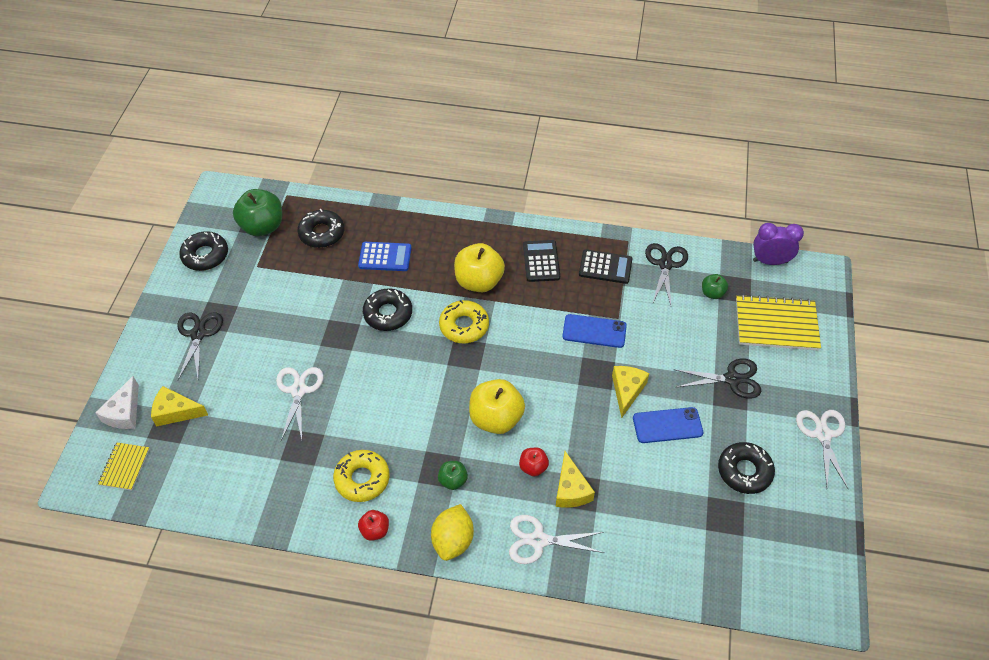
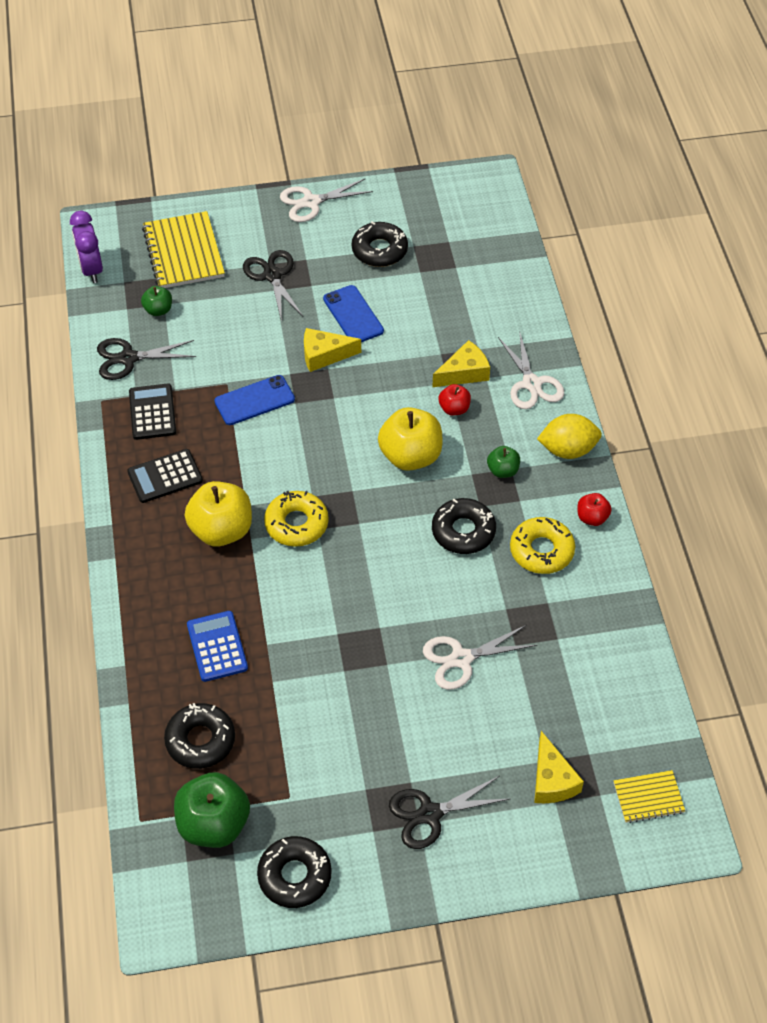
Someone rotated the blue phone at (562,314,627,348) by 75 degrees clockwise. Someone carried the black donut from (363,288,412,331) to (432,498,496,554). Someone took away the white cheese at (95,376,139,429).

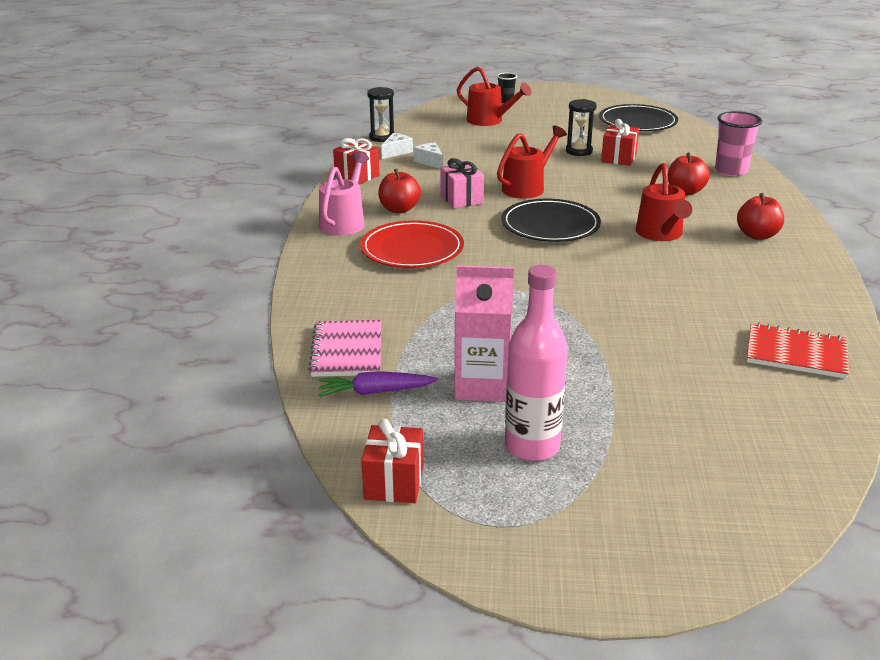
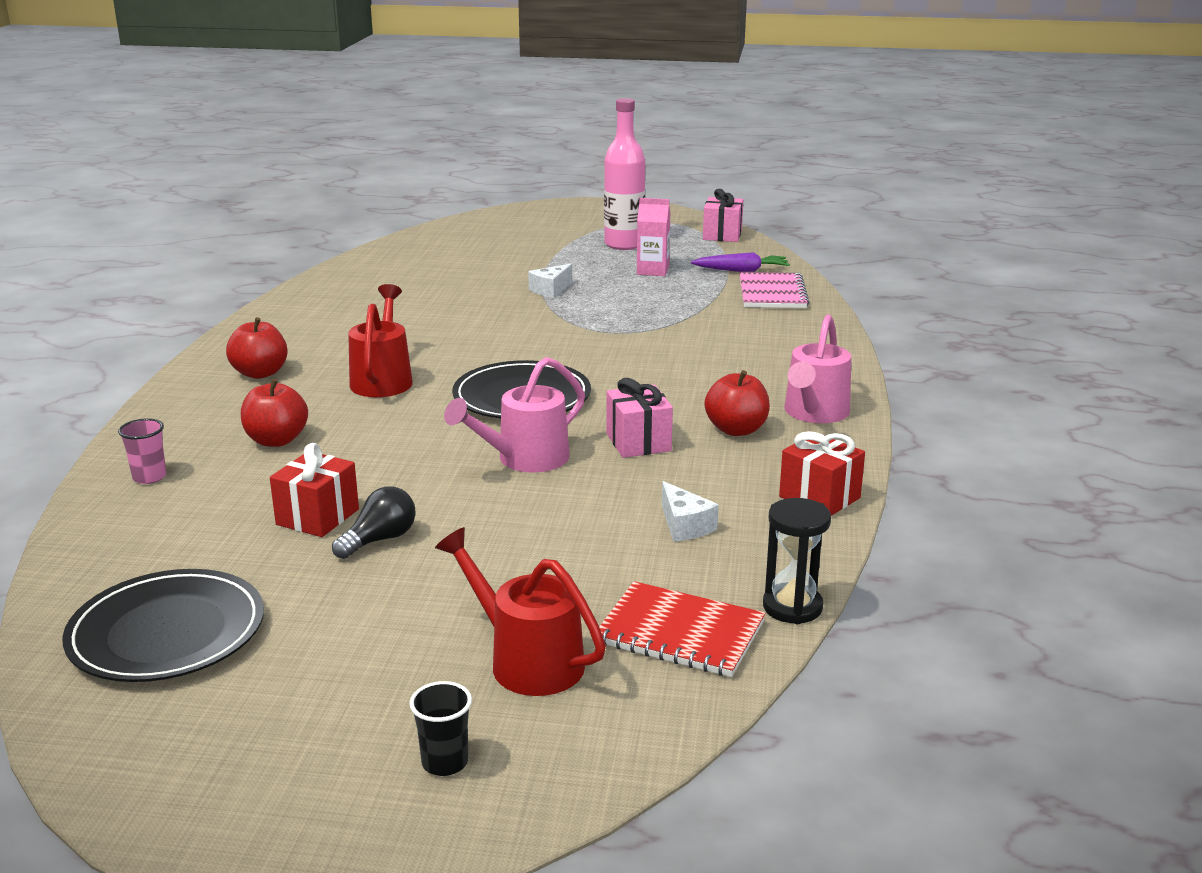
Someone scaled the pink cup at (715,111,762,176) by 0.57. Someone swapped the black hourglass at (566,99,597,156) for the black light bulb at (332,486,416,559). Someone repainted the red watering can at (497,126,567,199), which became the pink watering can at (444,357,585,473). Someone carried the white cheese from (381,133,413,159) to (528,264,572,298). Someone carried the red notebook from (747,323,849,379) to (599,581,765,677). Someone scaled the pink carton at (454,265,514,402) by 0.66. Someone repainted the red gift at (361,419,423,503), which became the pink gift at (703,189,743,242). Someone took away the red plate at (360,220,464,268).

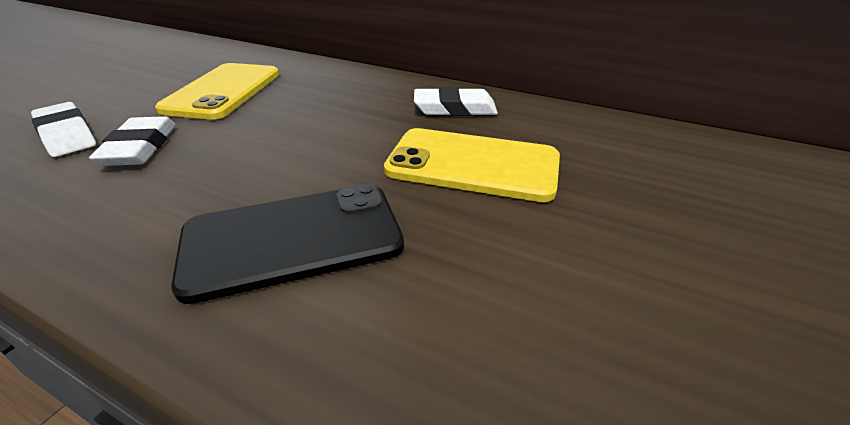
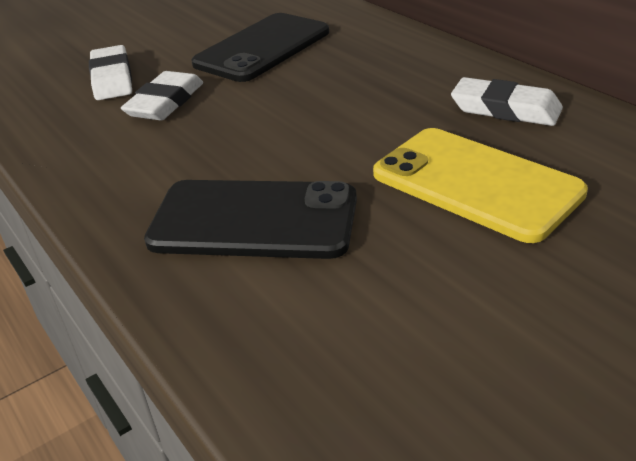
Someone repainted the yellow phone at (155,63,279,120), which became the black phone at (191,13,329,82).

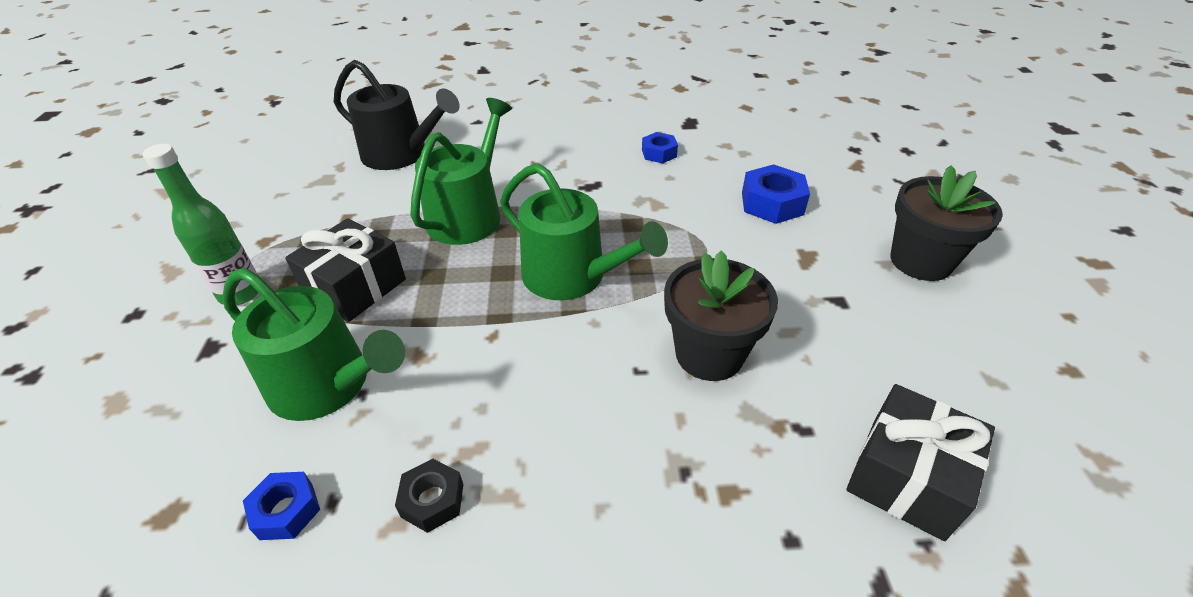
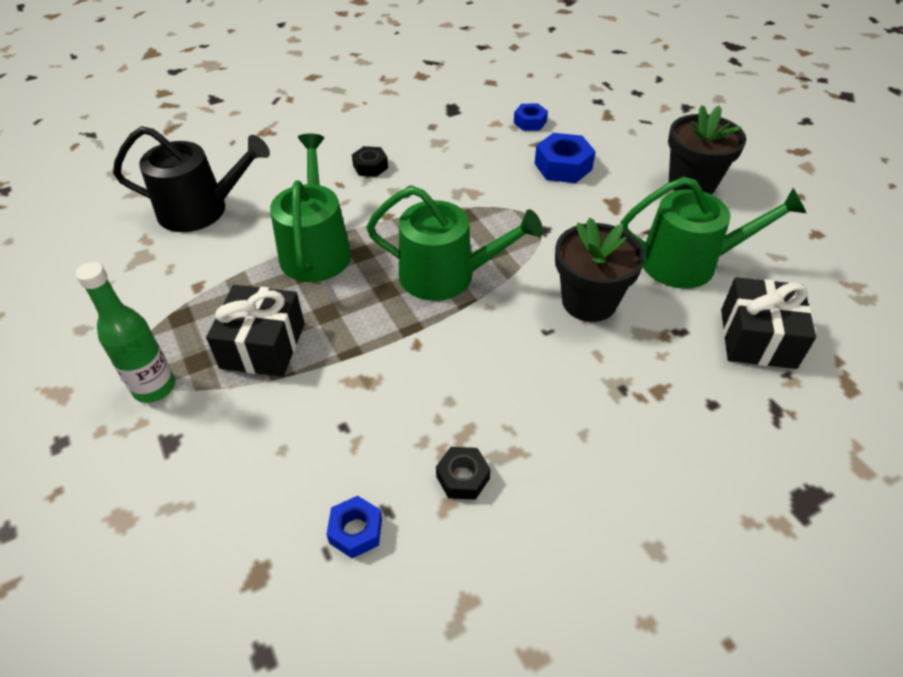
Someone put down the black nut at (352,146,388,177). Someone carried the blue nut from (642,132,678,163) to (514,103,548,131). Someone carried the green watering can from (222,268,405,421) to (621,177,806,289).

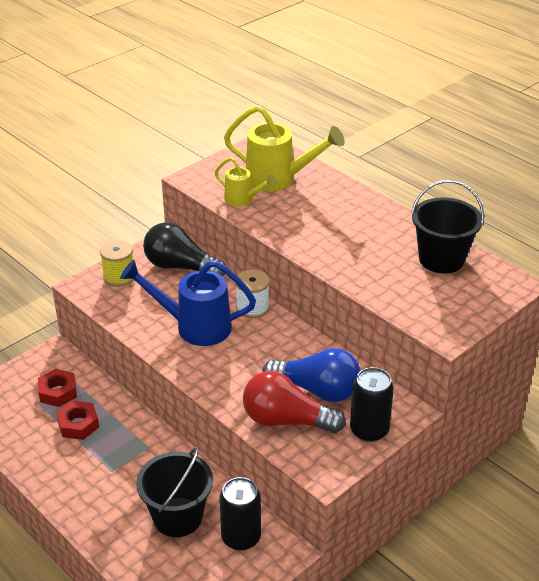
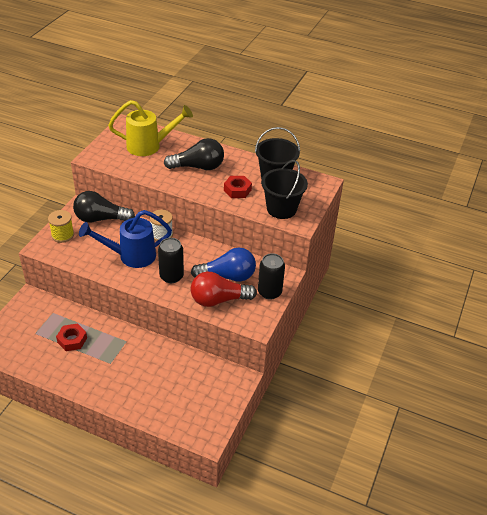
Someone carried the black can from (219,477,261,551) to (158,238,184,283). Someone put down the black light bulb at (164,138,224,170). Someone carried the red nut from (38,369,77,407) to (224,176,252,198). Someone carried the black bucket from (136,447,213,537) to (261,160,308,219). Someone took away the yellow watering can at (215,157,277,206).

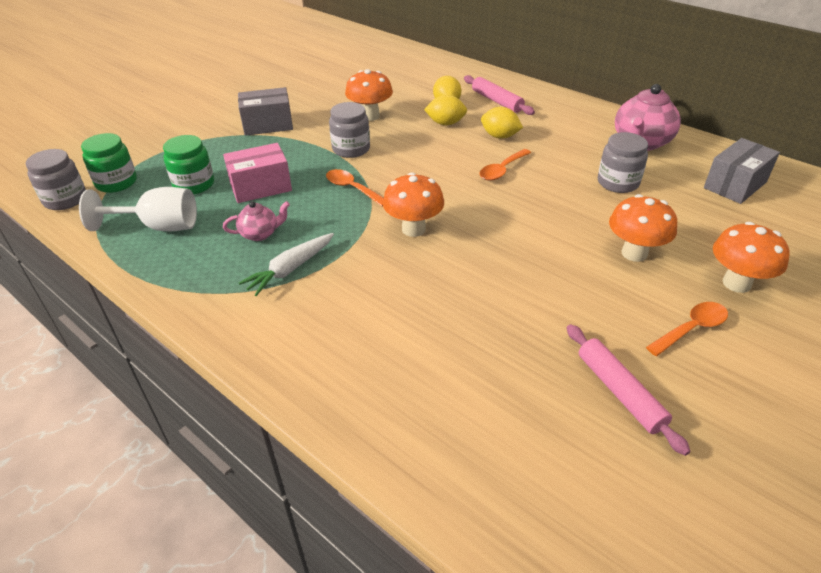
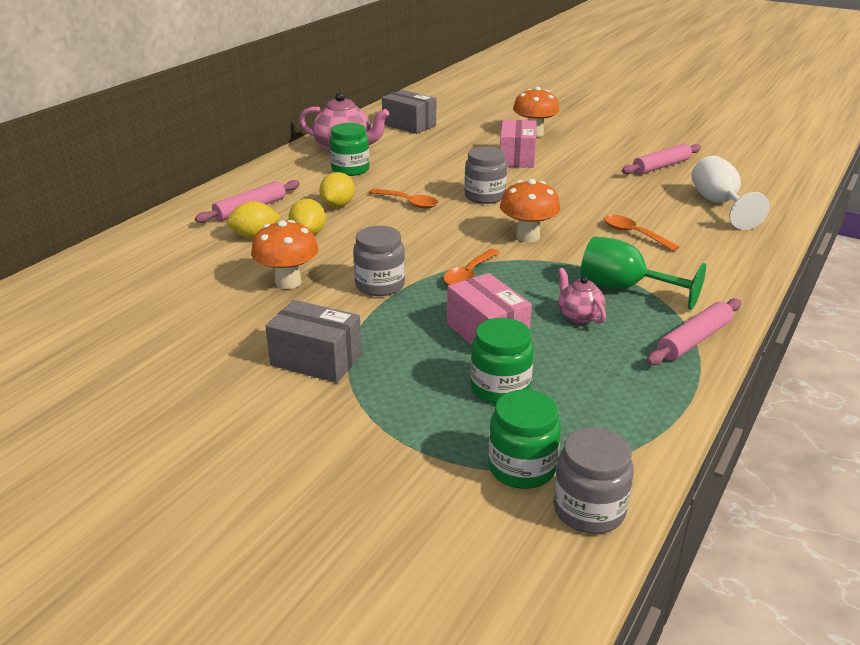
Someone rotated the grey box at (238,87,293,136) by 45 degrees counterclockwise. Someone put down the green jar at (329,123,369,176). Someone carried the grey jar from (598,132,648,193) to (464,147,507,204). Someone swapped the orange mushroom at (609,194,677,262) for the pink box at (500,120,536,168). Someone swapped the white carrot at (239,233,334,296) for the green goblet at (581,236,706,310). Someone carried the orange spoon from (646,302,728,356) to (604,215,679,251). Someone put down the pink rolling pin at (646,298,741,365). Someone carried the white goblet from (79,187,197,231) to (692,156,770,230).

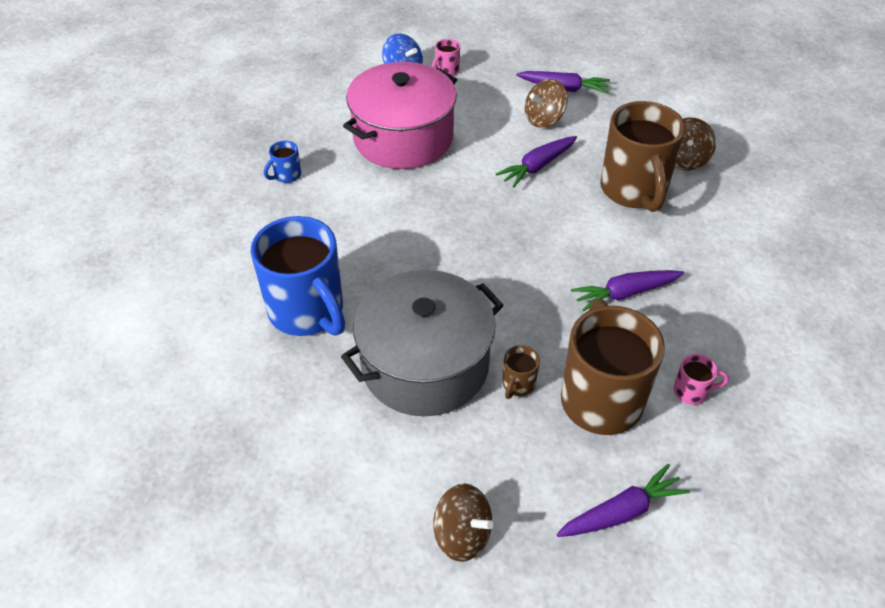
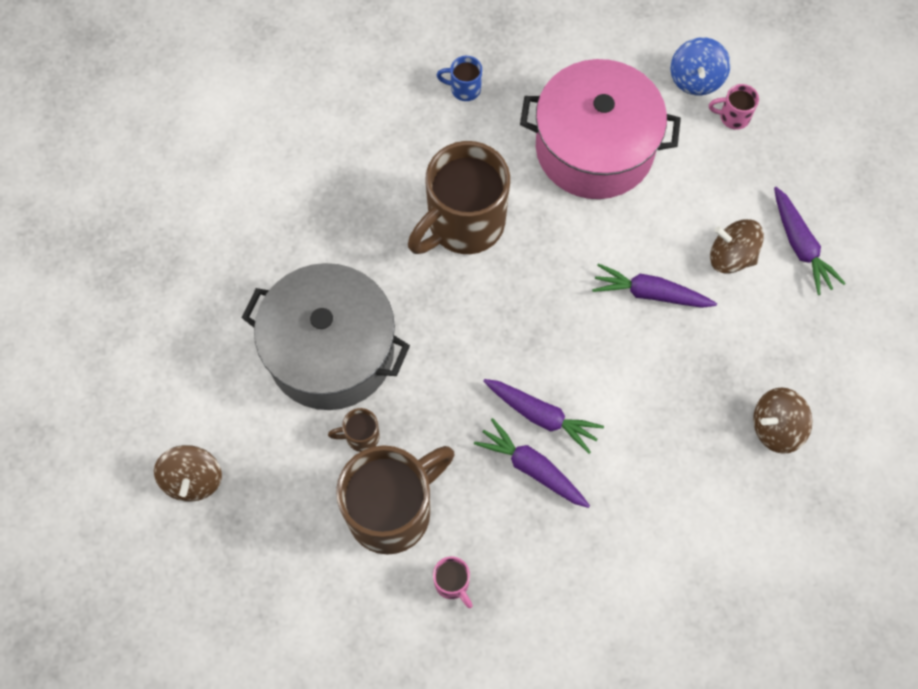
Someone carried the brown mug from (600,101,685,212) to (408,141,510,254). Someone carried the purple carrot from (556,464,690,537) to (483,379,604,454). Someone took away the blue mug at (250,216,345,336).

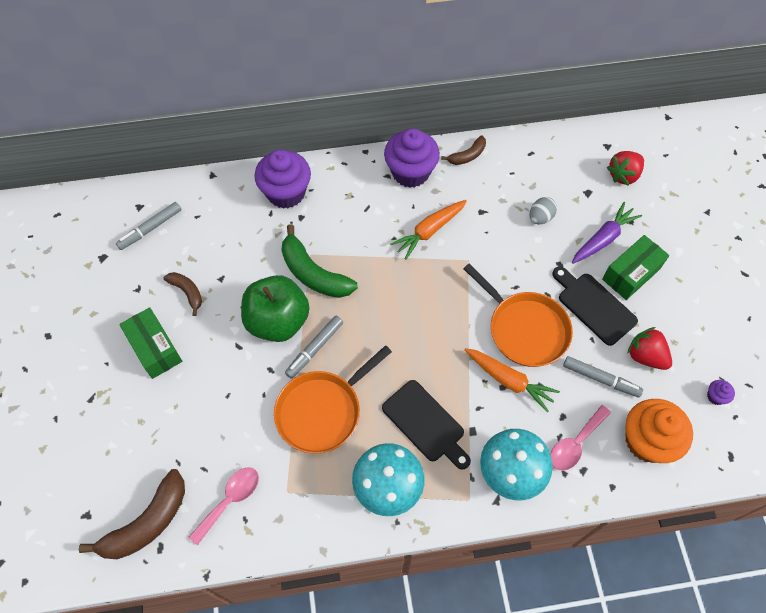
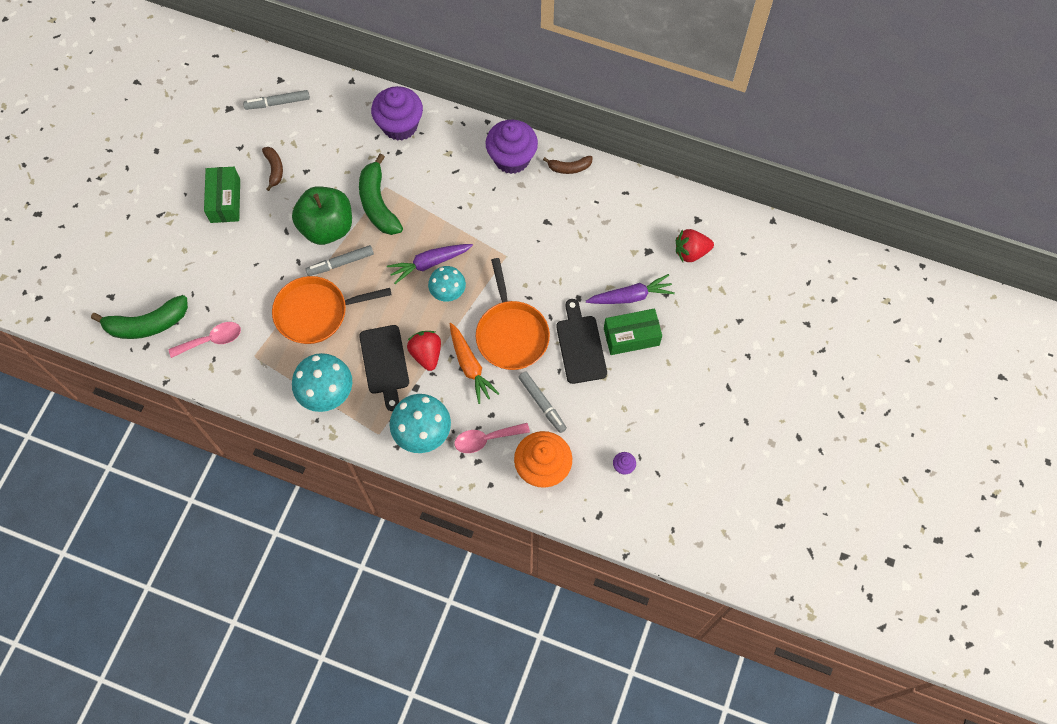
Someone repainted the brown banana at (79,469,185,559), which became the green banana at (91,295,188,339). Someone put down the purple carrot at (387,244,473,284). Someone carried the red strawberry from (627,327,672,370) to (407,331,441,371). Someone put down the turquoise mushroom at (428,266,466,302). Someone took away the orange carrot at (390,200,467,260). Someone took away the grey egg at (530,197,557,224).

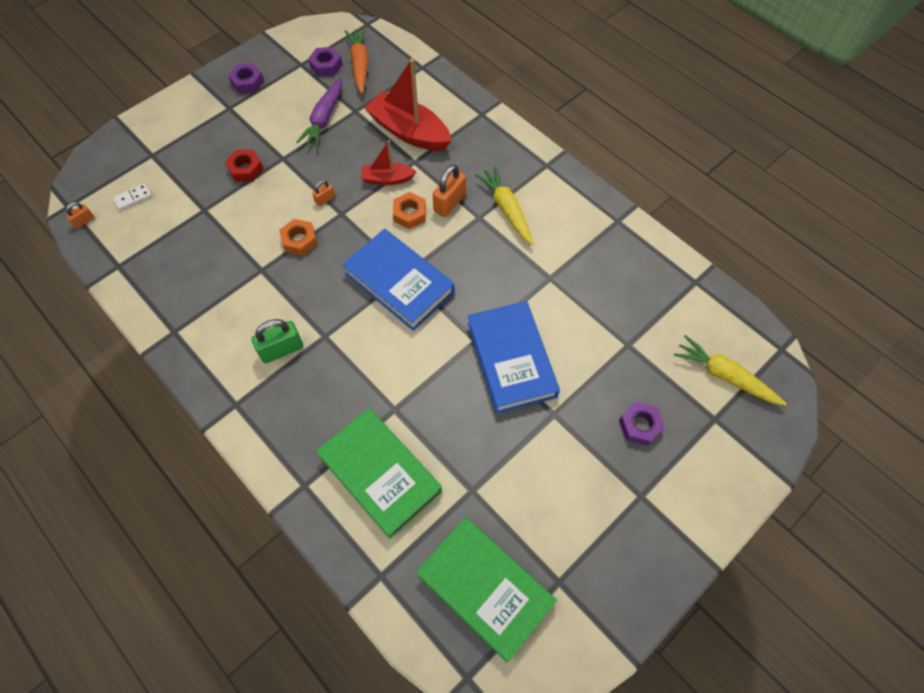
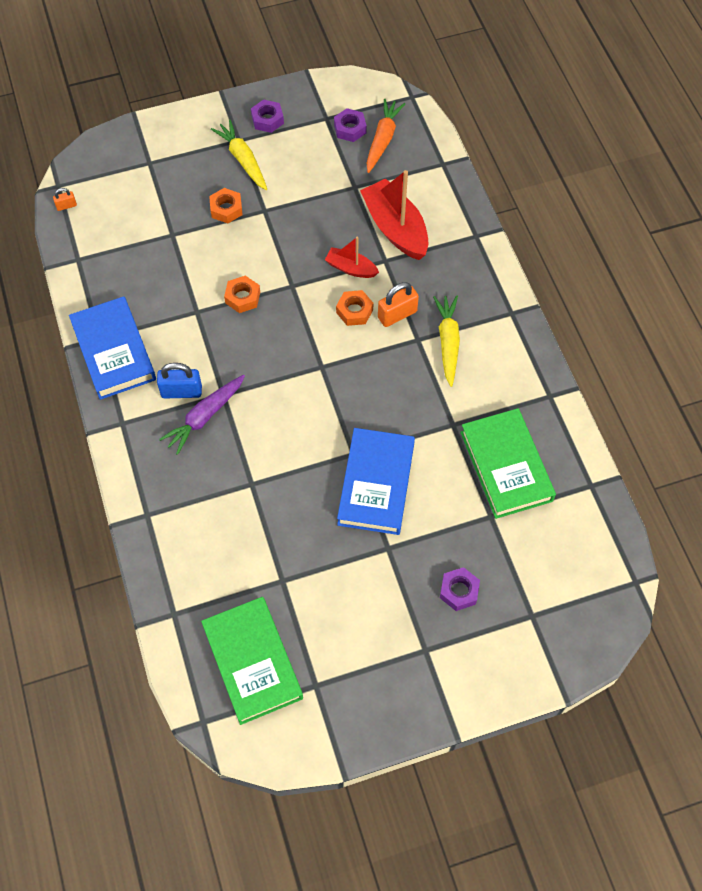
Someone carried the blue book from (342,229,455,331) to (69,296,156,400). Someone repainted the green padlock at (252,319,303,363), which became the blue padlock at (157,363,202,399). Someone carried the purple carrot from (296,77,342,148) to (159,374,245,455). Someone repainted the red nut at (225,150,264,182), which became the orange nut at (209,188,243,224). Someone carried the yellow carrot from (674,335,787,406) to (211,120,267,190). Someone carried the green book from (316,408,442,539) to (460,408,556,519). Someone took away the white domino at (113,183,152,210). Someone took away the orange padlock at (312,180,335,206).

